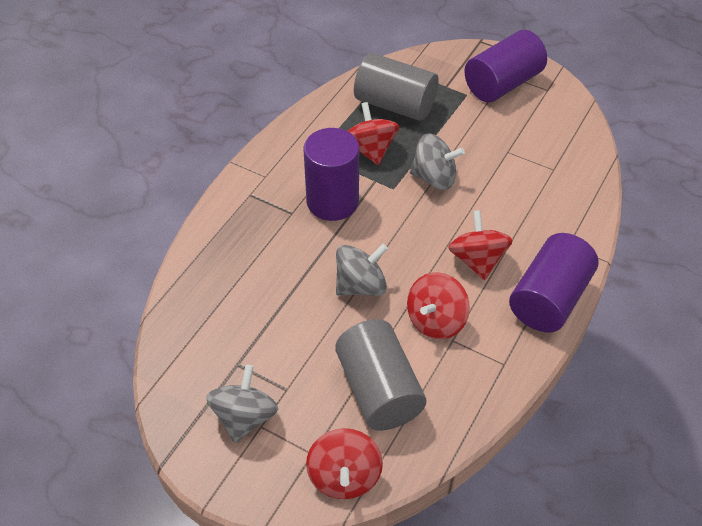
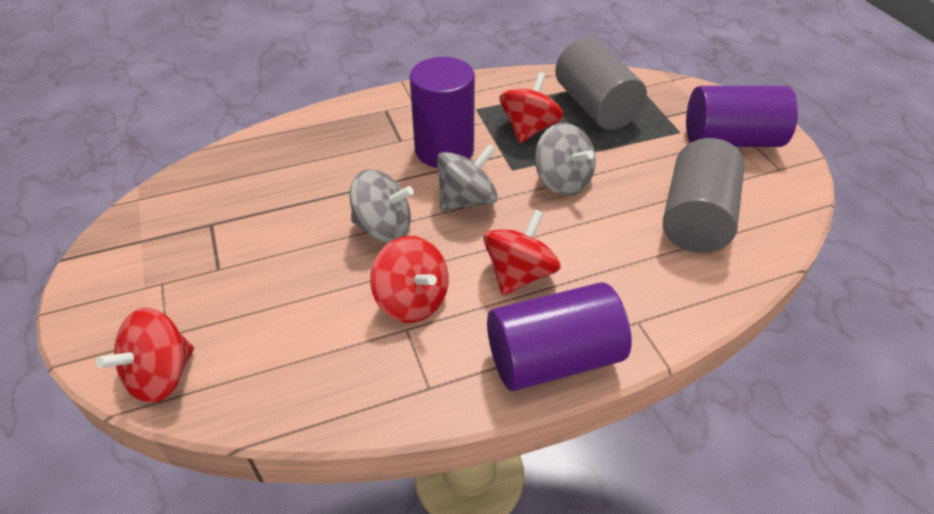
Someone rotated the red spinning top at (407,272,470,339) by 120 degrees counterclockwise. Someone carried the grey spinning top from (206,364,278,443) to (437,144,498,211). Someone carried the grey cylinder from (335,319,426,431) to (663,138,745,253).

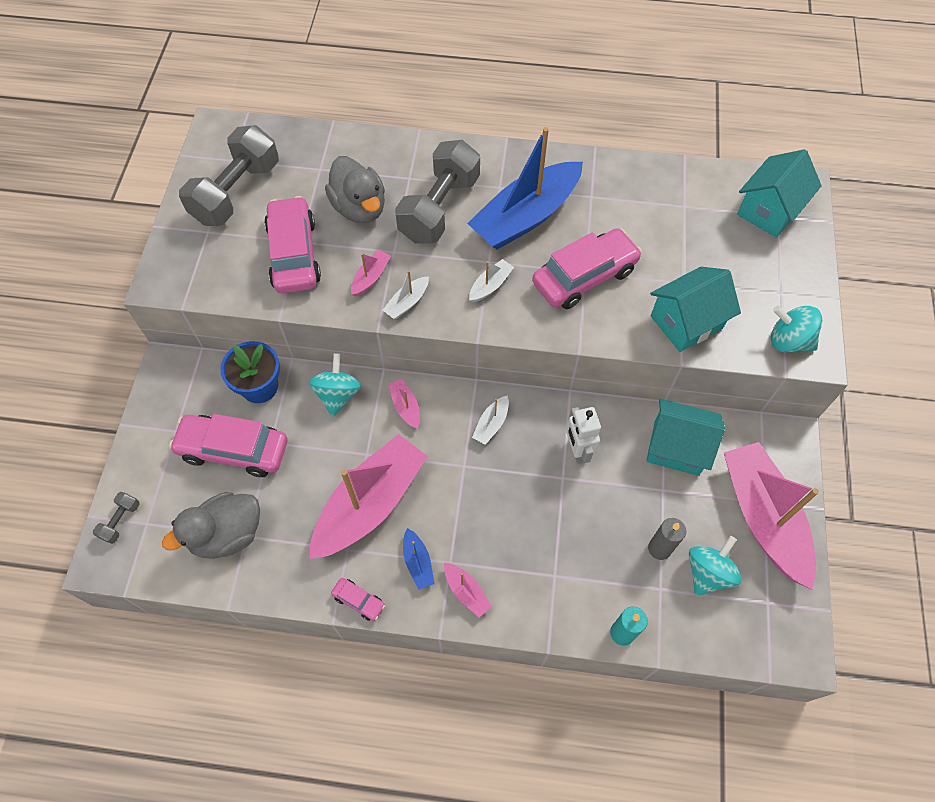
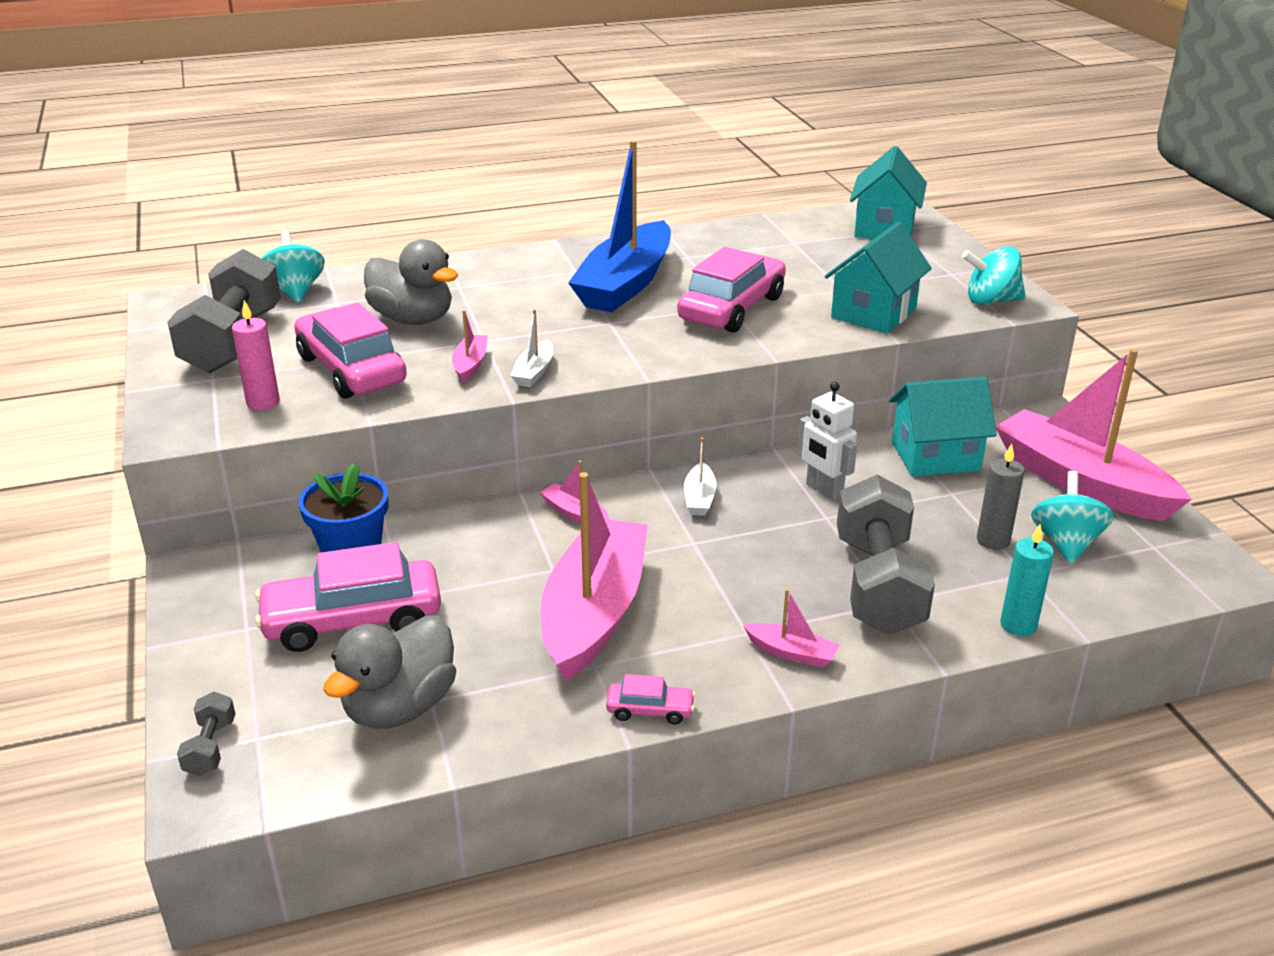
Someone put down the pink candle at (232,300,280,410). Someone carried the turquoise spinning top from (309,353,361,417) to (262,230,325,303). Someone carried the grey dumbbell from (395,140,480,244) to (837,475,935,635). Someone took away the blue boat at (403,528,434,590). Someone took away the white boat at (469,259,514,302).

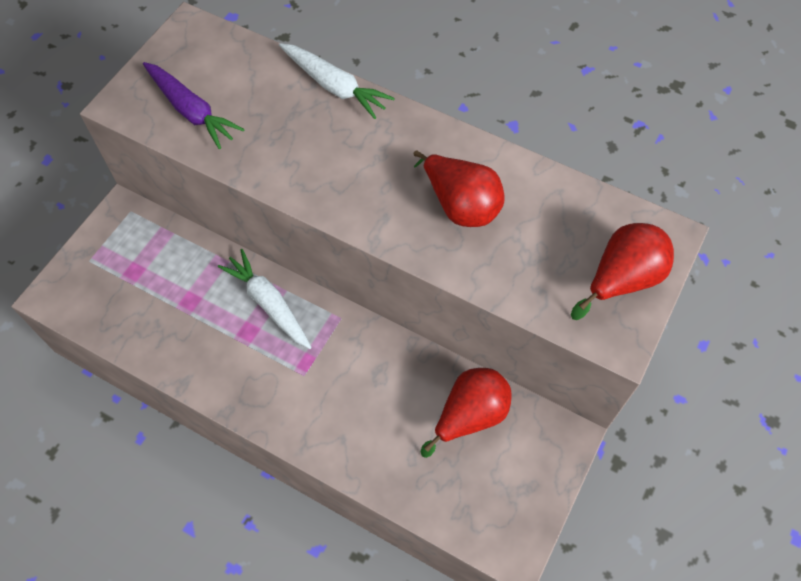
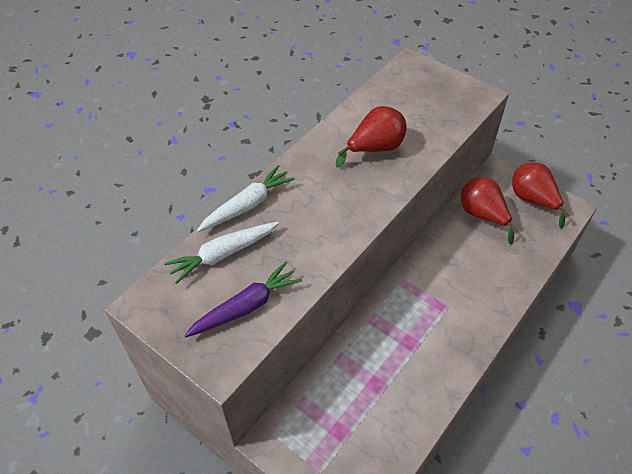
Someone carried the white carrot from (218,249,312,349) to (164,222,279,284). Someone carried the red pear from (571,223,674,320) to (512,162,569,229).

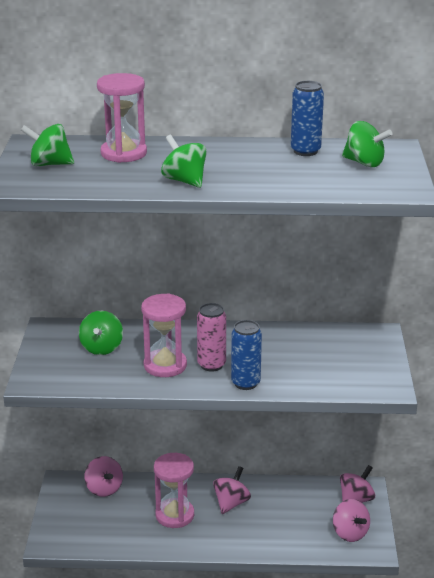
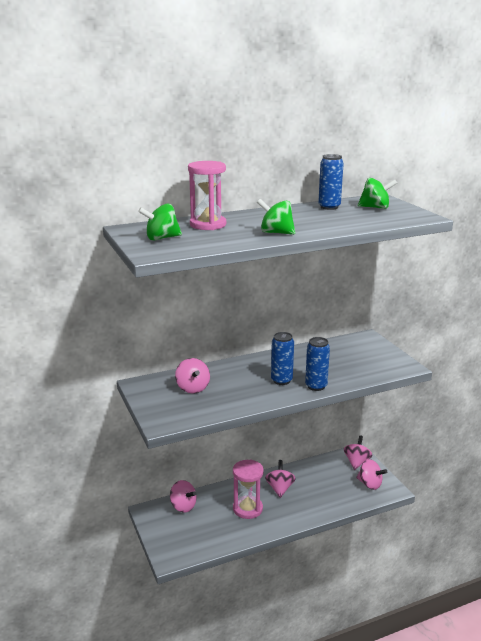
Someone repainted the green spinning top at (79,311,123,355), which became the pink spinning top at (175,358,210,394). Someone repainted the pink can at (197,303,226,372), which became the blue can at (271,332,294,385). Someone took away the pink hourglass at (141,293,187,377).

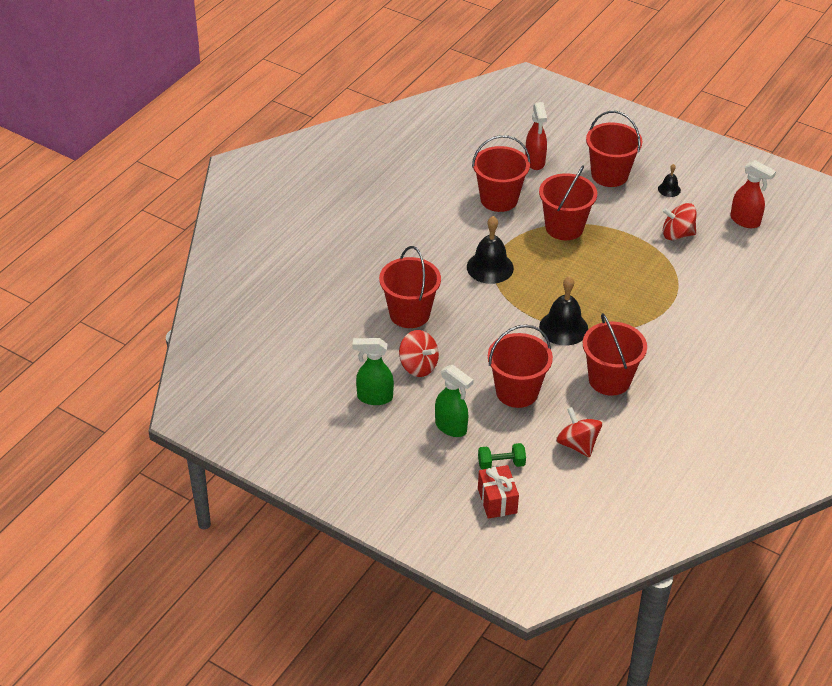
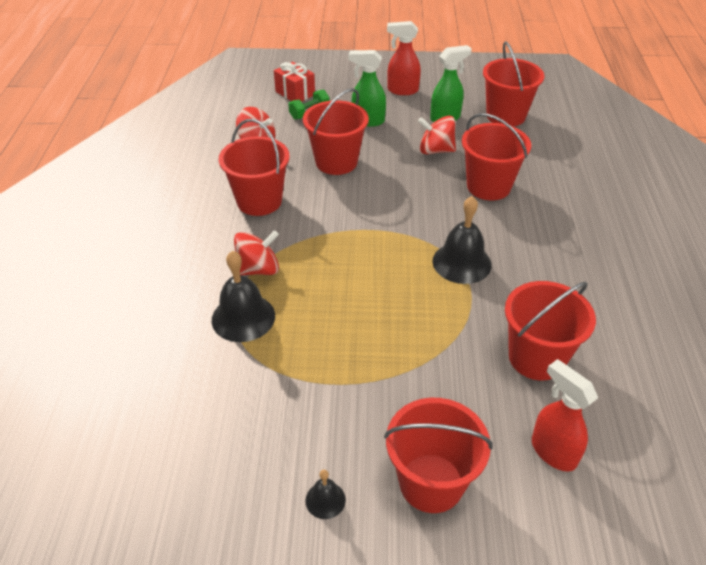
Someone carried the black bell from (539,276,588,345) to (212,251,275,342). Someone carried the red spinning top from (662,203,697,240) to (234,230,279,275). Someone carried the red spray bottle from (730,160,776,228) to (387,21,421,95). Someone carried the red bucket from (539,166,597,240) to (483,41,544,127).

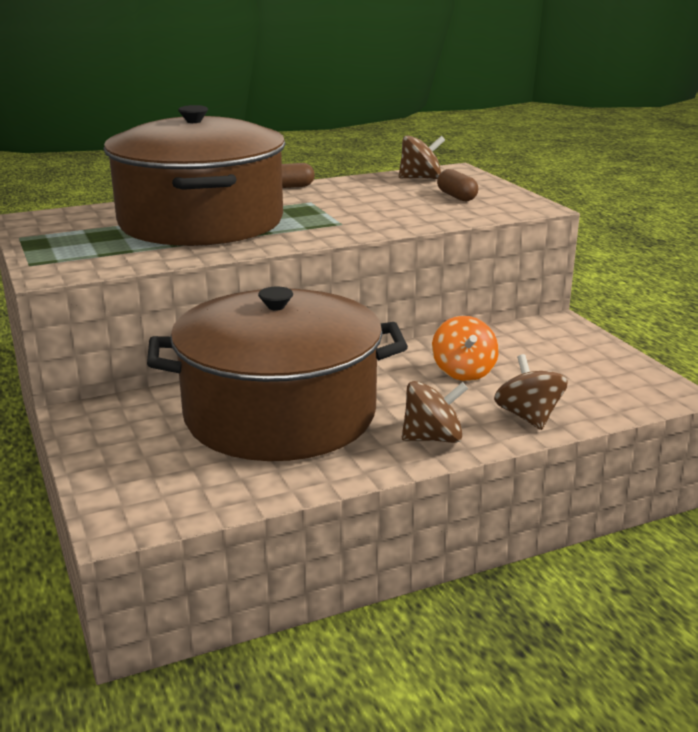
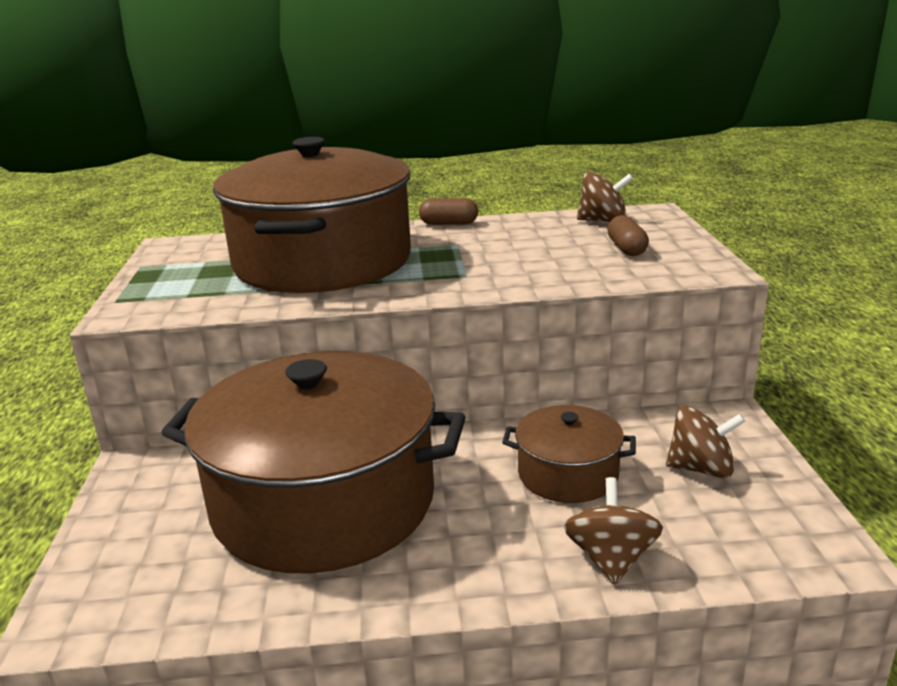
Someone swapped the orange spinning top at (432,316,499,381) for the brown pot at (502,405,636,503). Someone carried the brown spinning top from (402,381,468,443) to (666,405,746,478).

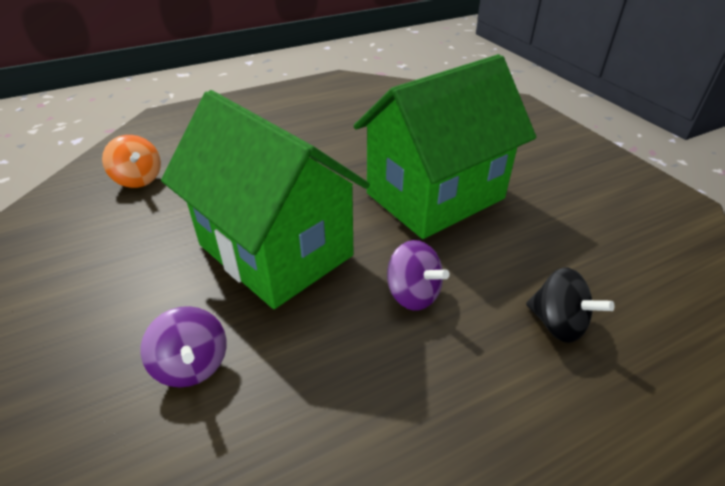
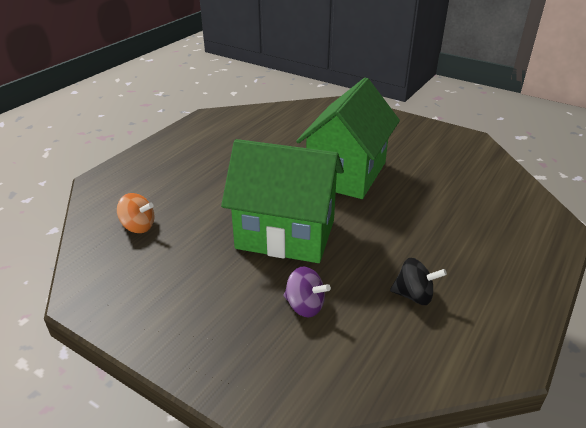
Someone carried the black spinning top from (526,267,615,343) to (390,258,447,305). Someone took away the purple spinning top at (387,240,450,311).

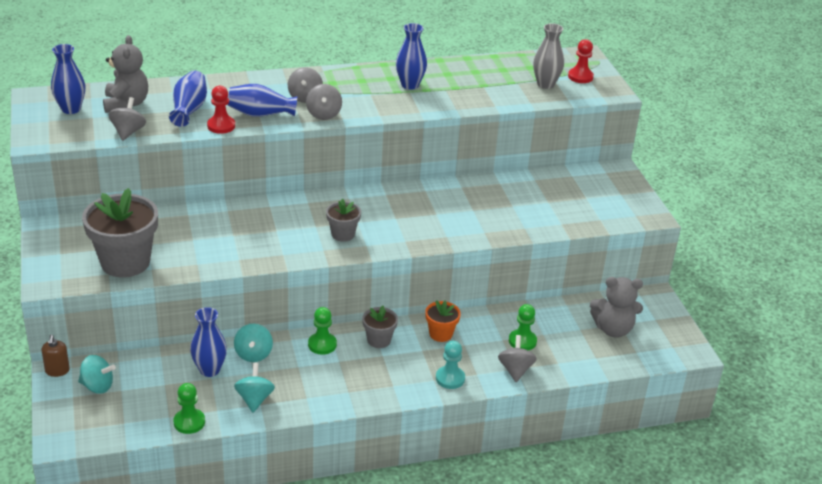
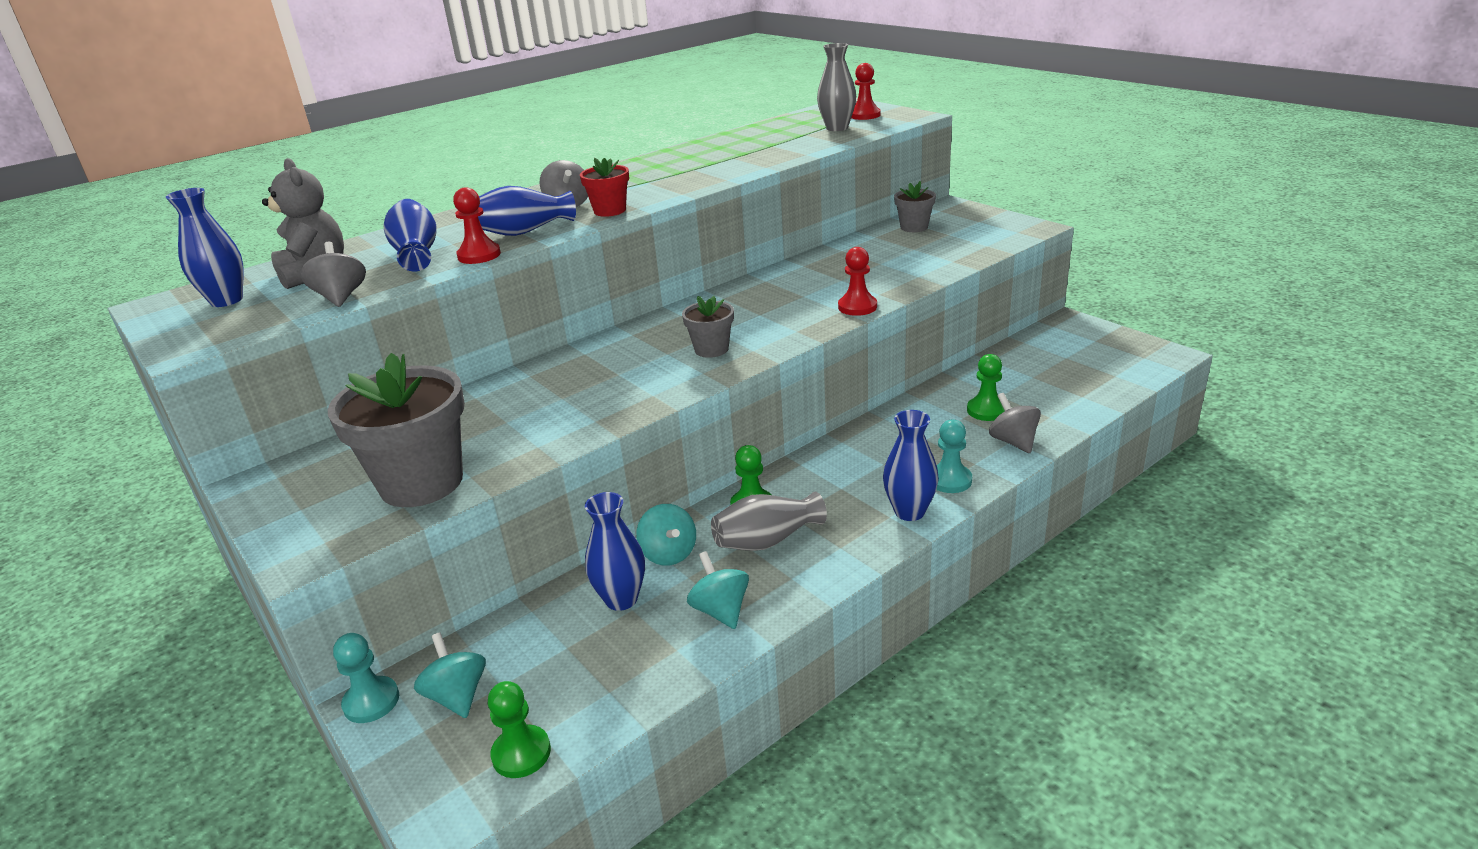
Someone swapped the brown soap dispenser at (41,335,70,377) for the turquoise pawn at (333,633,399,723). Someone rotated the turquoise spinning top at (78,355,116,394) by 105 degrees counterclockwise. Someone carried the green pawn from (173,383,205,434) to (488,681,551,778). Someone swapped the grey spinning top at (306,84,342,120) for the red flower pot at (580,157,629,217). Someone put down the grey vase at (711,492,827,551). Someone put down the red pawn at (838,247,877,316). Someone carried the blue vase from (396,23,427,90) to (883,410,939,521). Someone carried the grey flower pot from (362,305,398,348) to (894,181,936,232). Someone took away the orange flower pot at (425,300,461,342). Someone took away the grey teddy bear at (590,277,643,338).

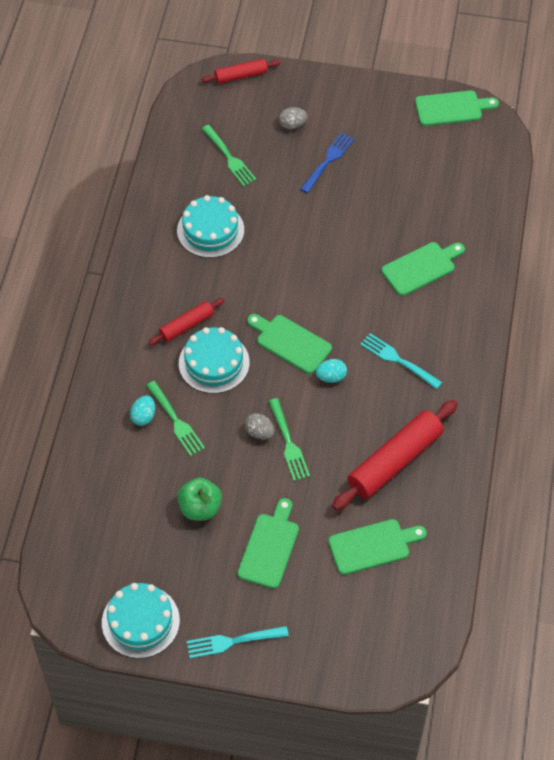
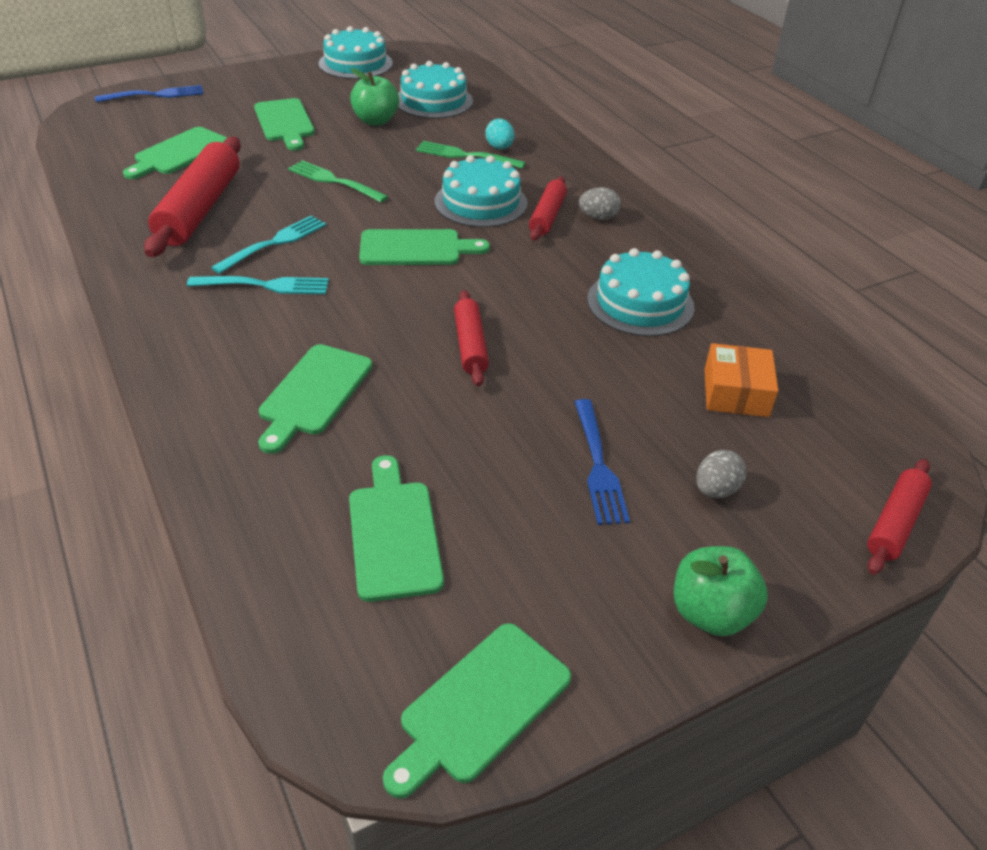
Someone put down the blue fork at (95,85,204,102). Someone carried the turquoise fork from (187,626,289,658) to (211,216,326,274). Someone put down the green cutting board at (349,455,444,602). Someone put down the turquoise cake at (398,61,473,119). Someone put down the red rolling pin at (454,290,489,386). Someone carried the grey egg from (245,413,274,439) to (579,187,621,220). Someone put down the green apple at (674,546,768,636). Someone swapped the green fork at (202,125,256,187) for the orange box at (704,343,778,417). Someone took away the turquoise egg at (316,359,347,383).

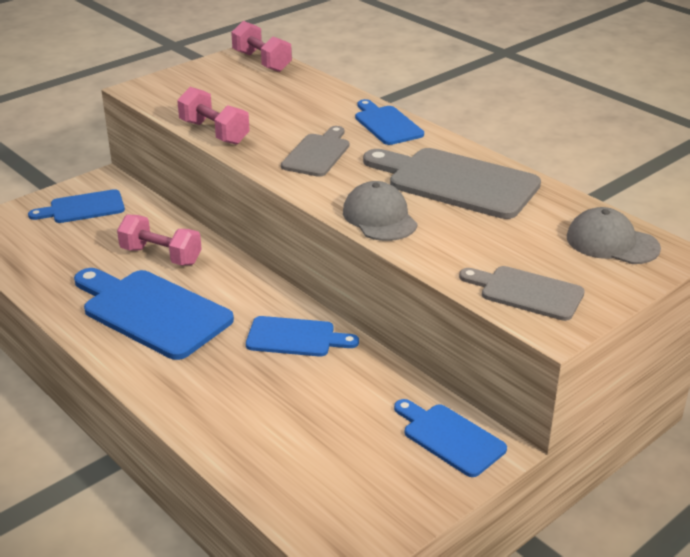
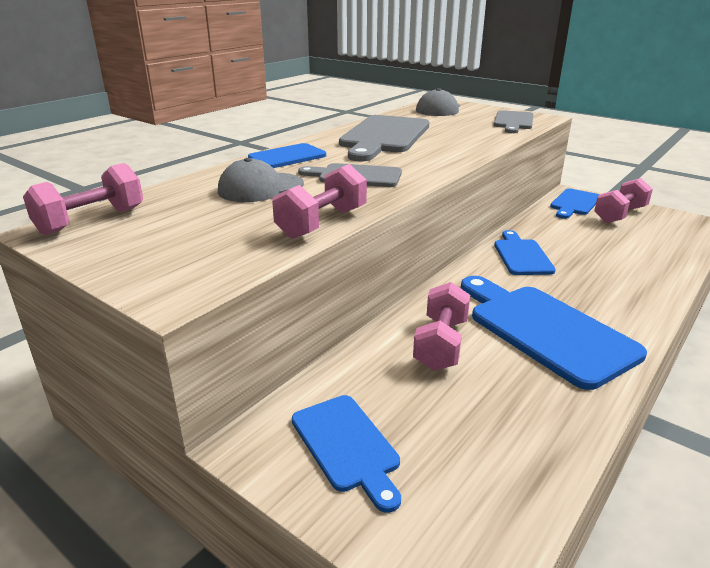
Someone carried the grey cap from (343,181,418,241) to (218,158,304,202). Someone rotated the blue cutting board at (74,268,234,360) by 120 degrees clockwise. Someone put down the pink dumbbell at (594,178,653,223).

